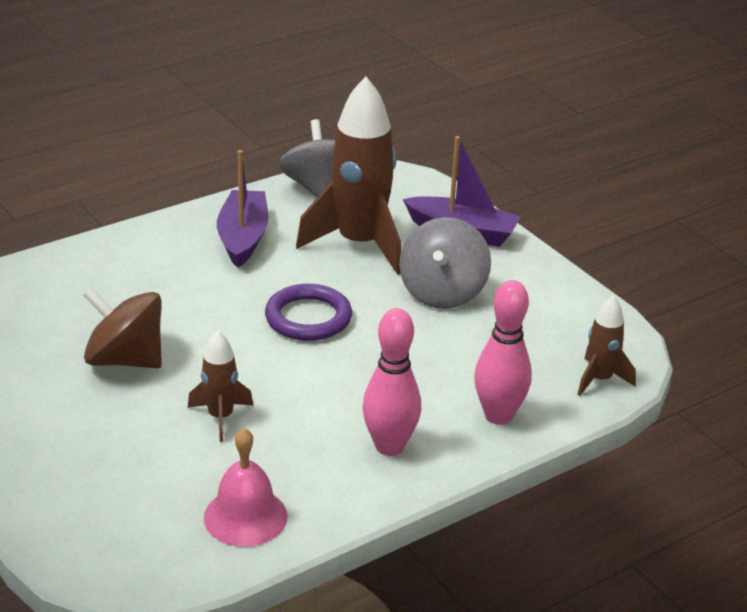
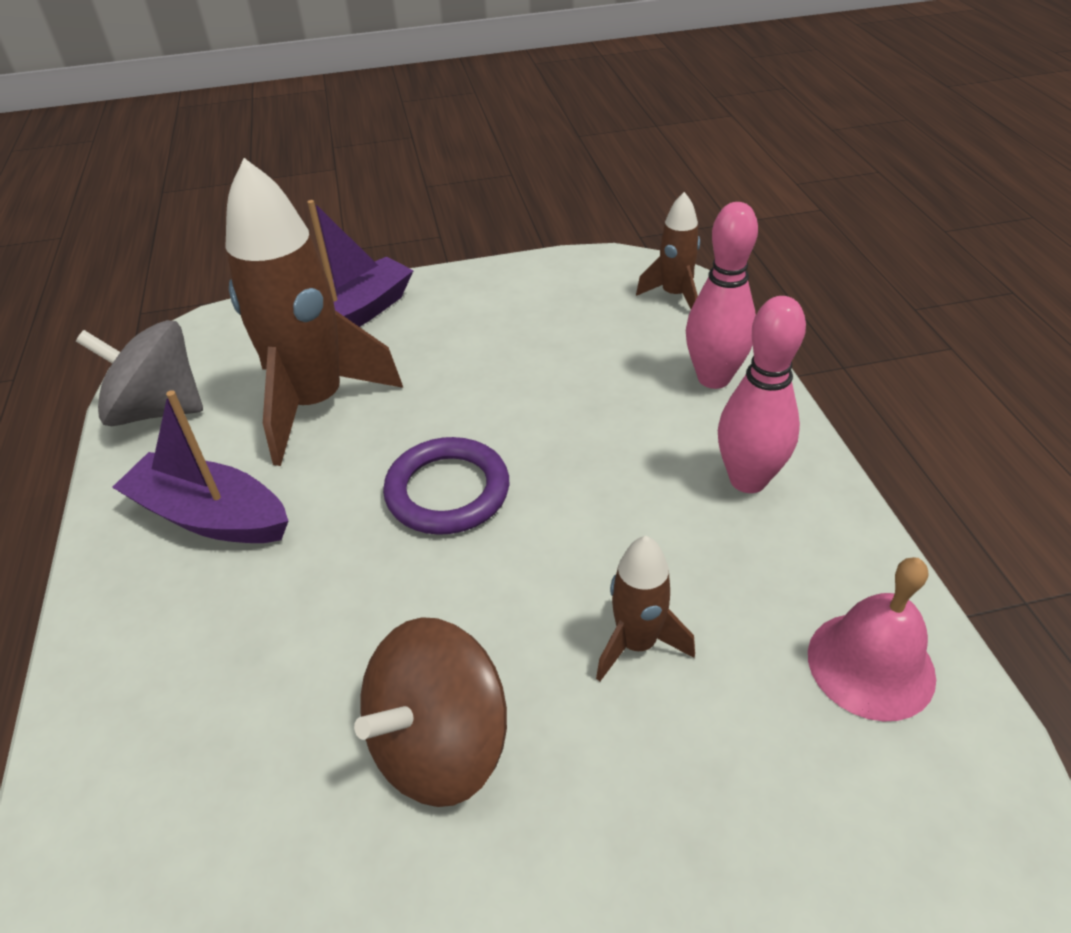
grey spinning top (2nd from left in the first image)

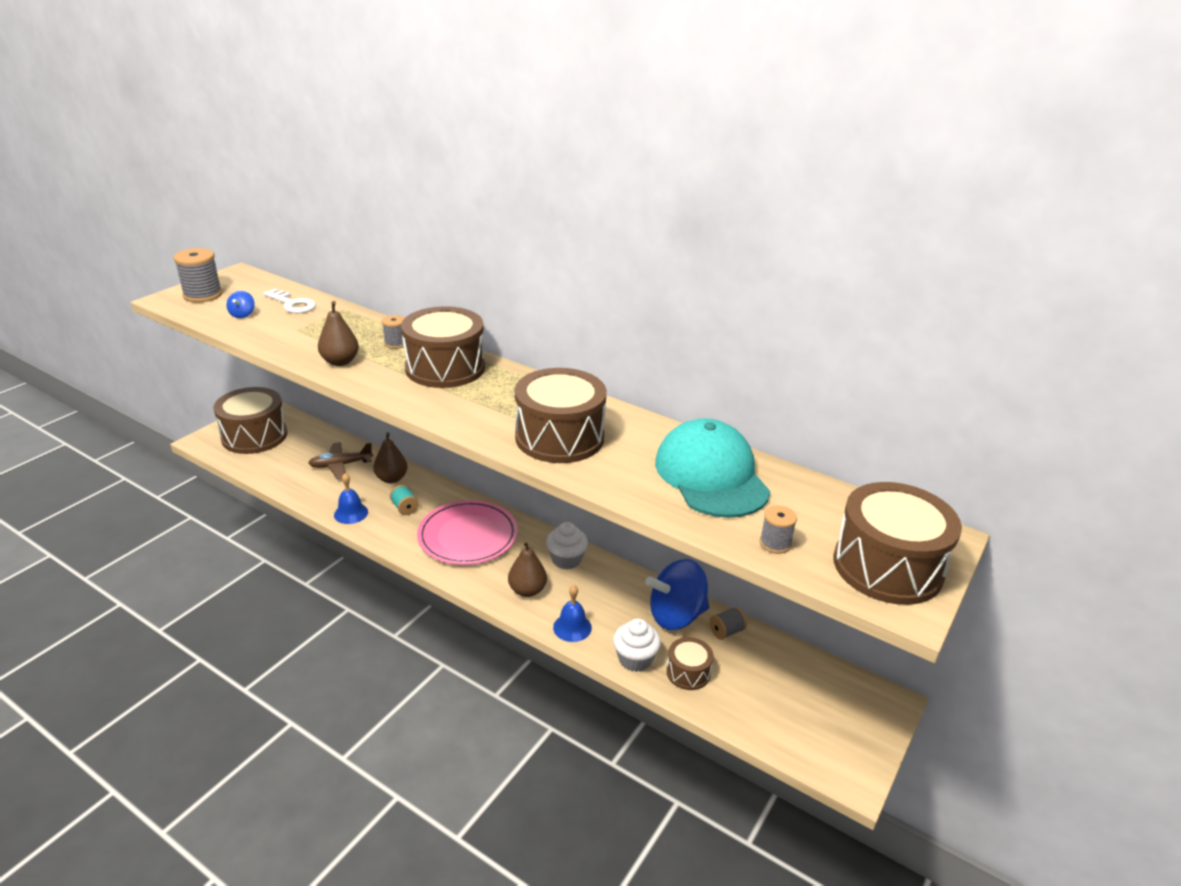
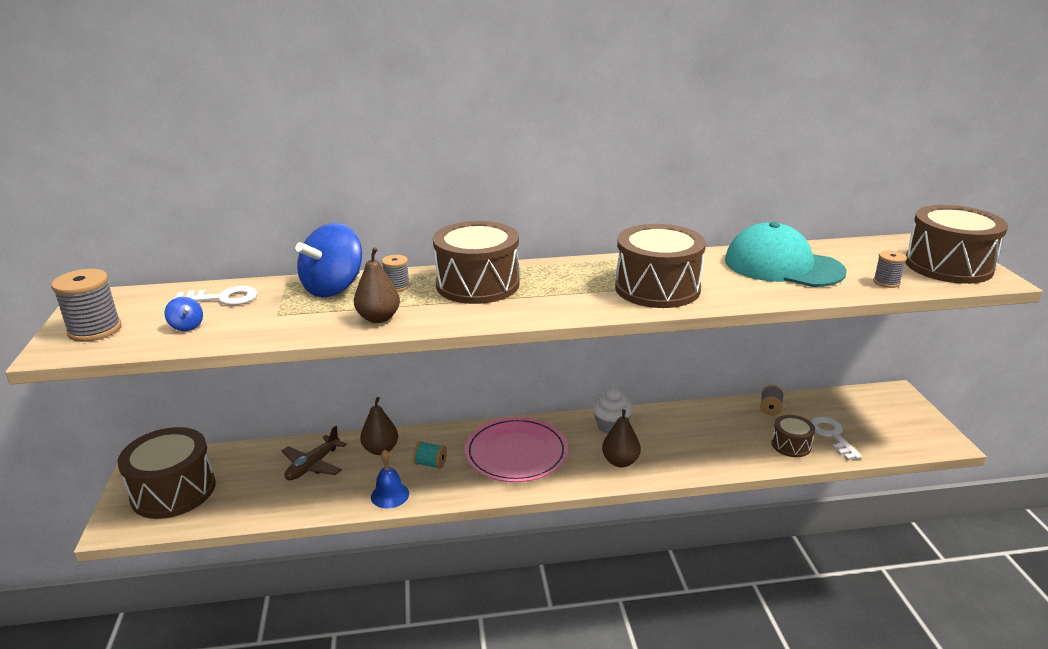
blue bell (2nd from left in the first image); white cupcake (2nd from left in the first image); white key (2nd from left); blue spinning top (2nd from left)

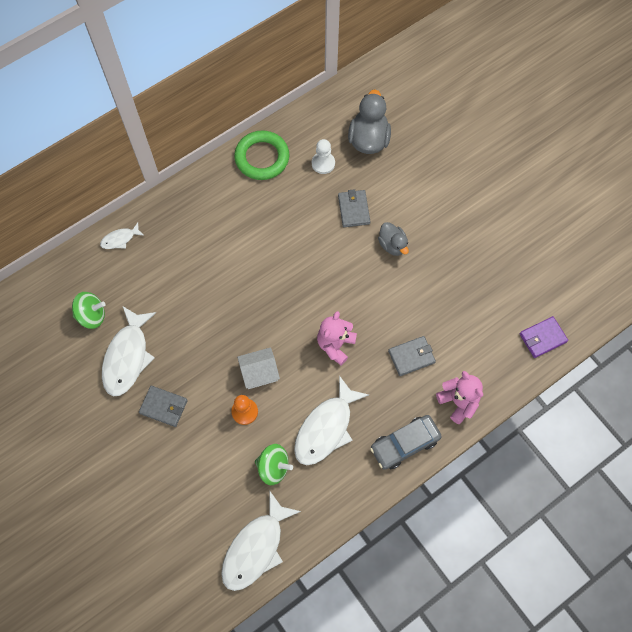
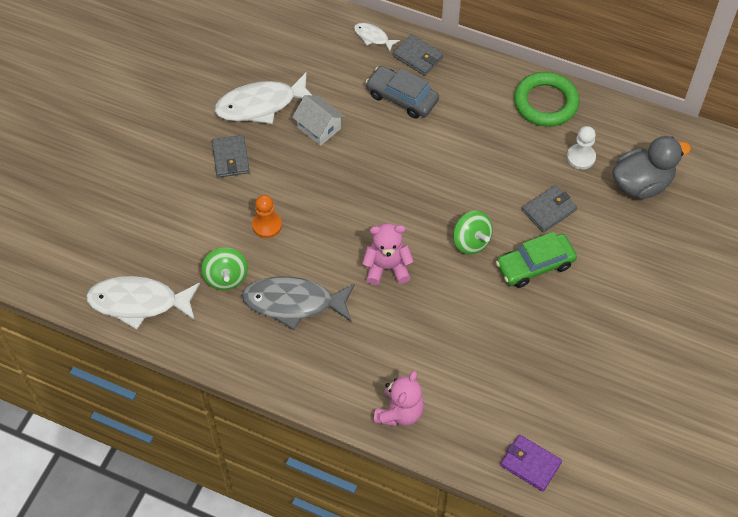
green spinning top (2nd from left); white house; grey car; grey wallet (2nd from left); green car; grey fish

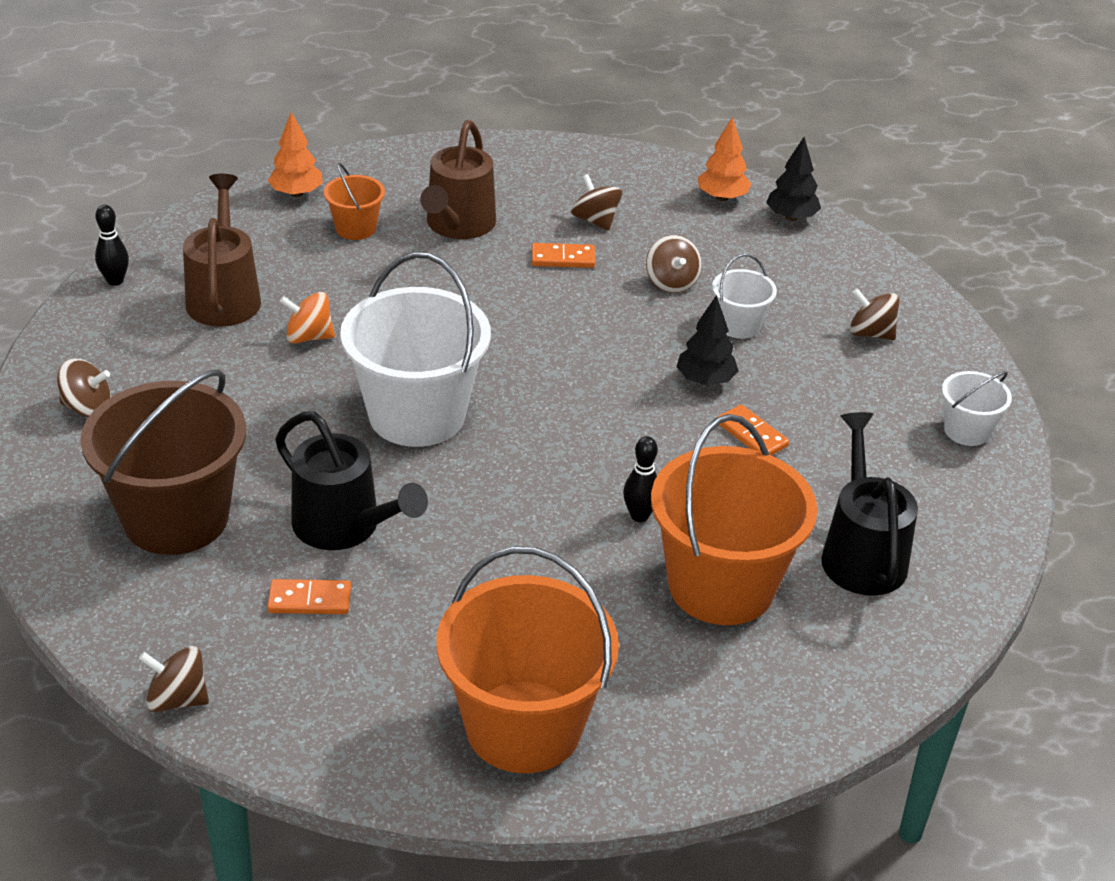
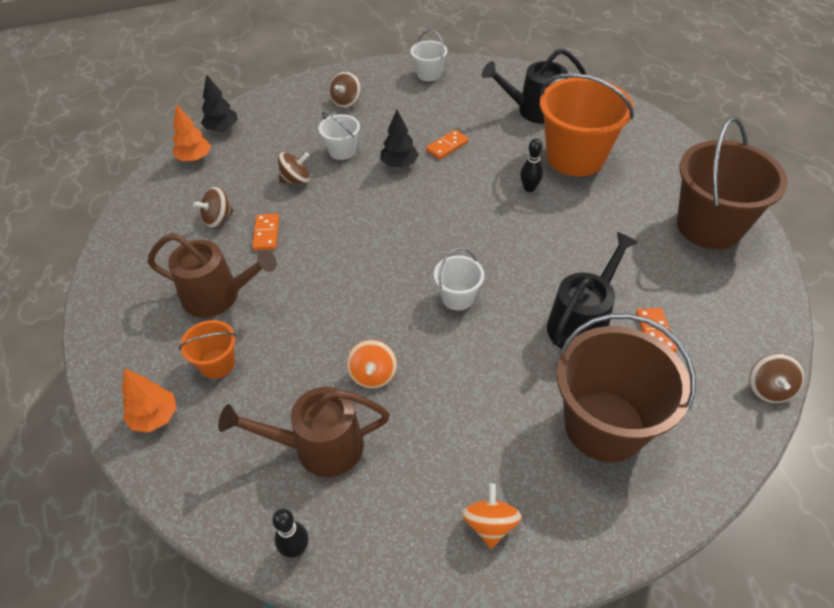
orange spinning top (2nd from left); brown bucket (2nd from left); white bucket (3rd from left)

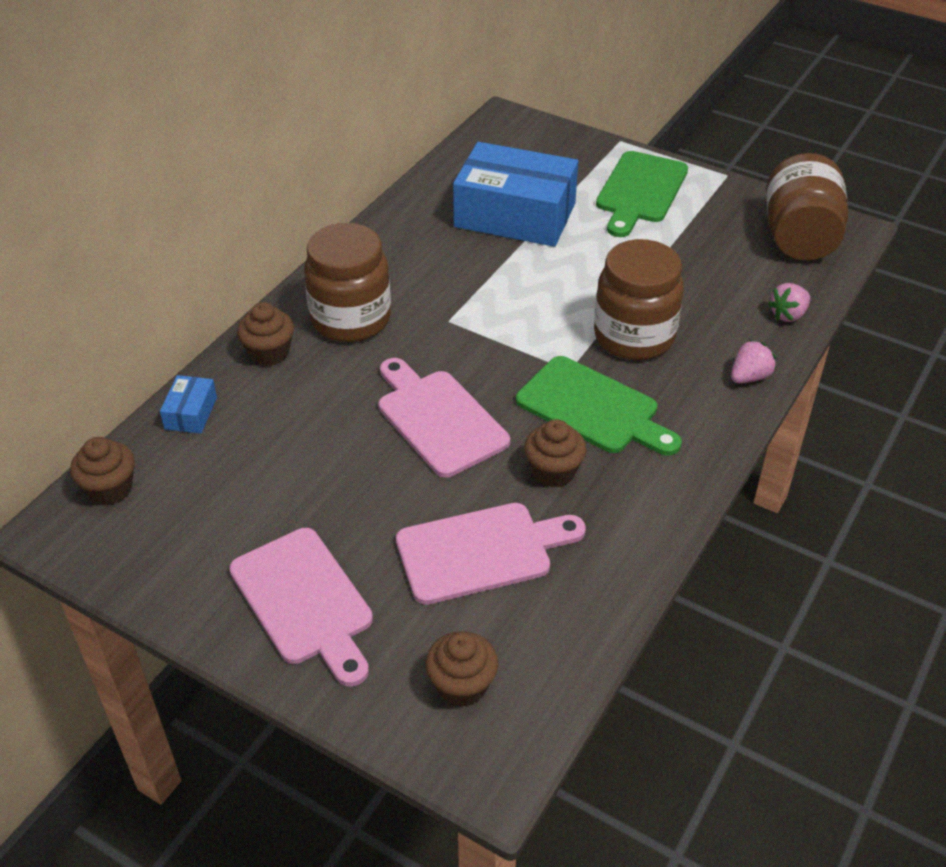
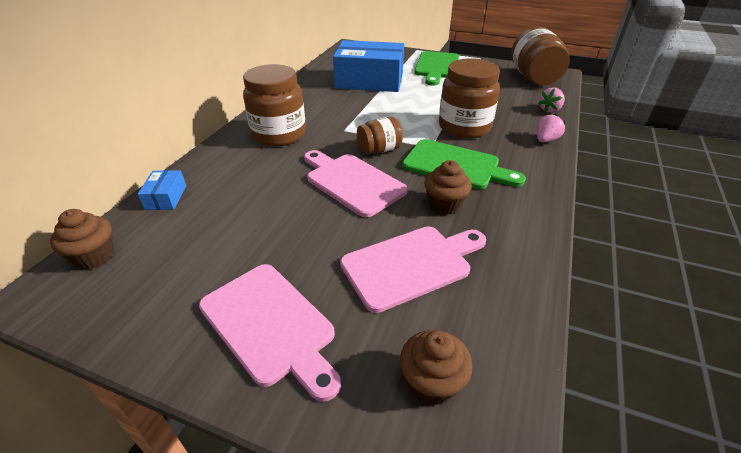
brown cupcake (2nd from left in the first image); brown jar (2nd from left)

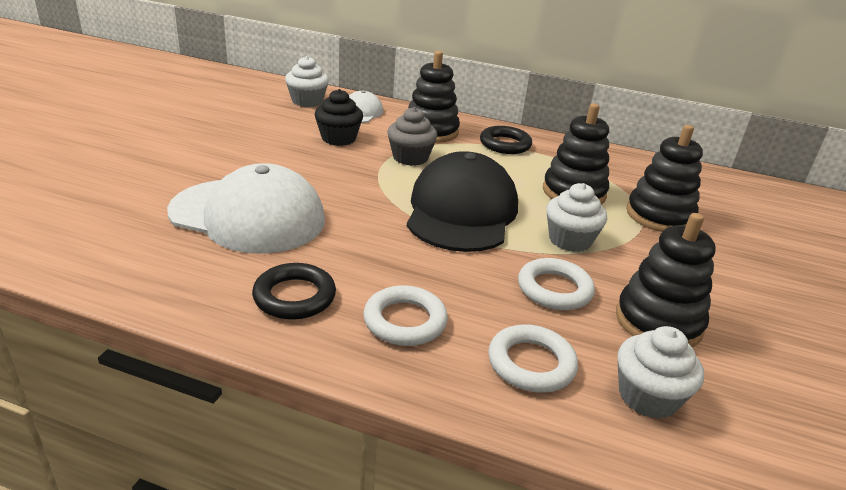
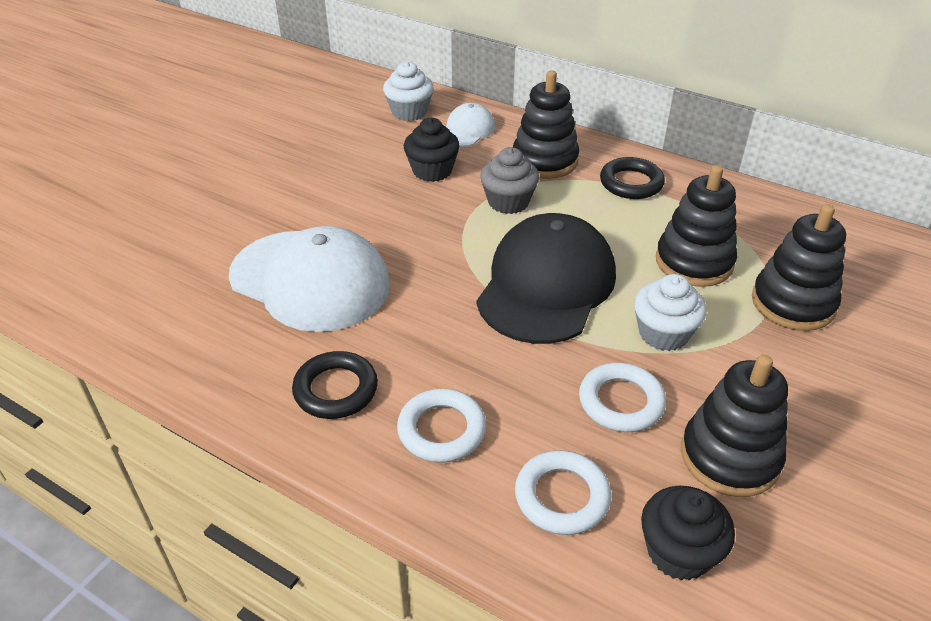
black cupcake (2nd from left)

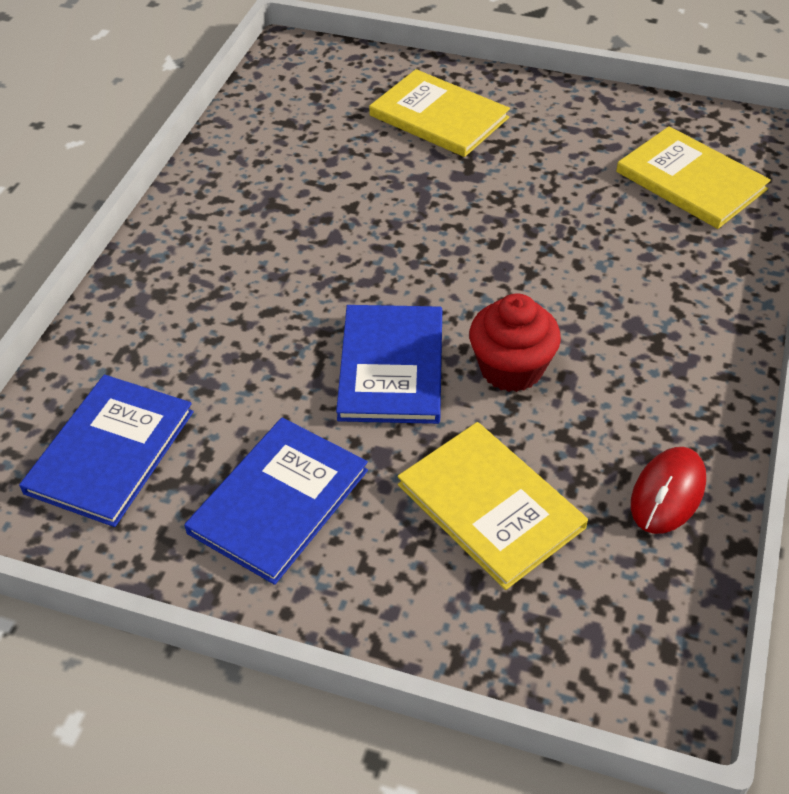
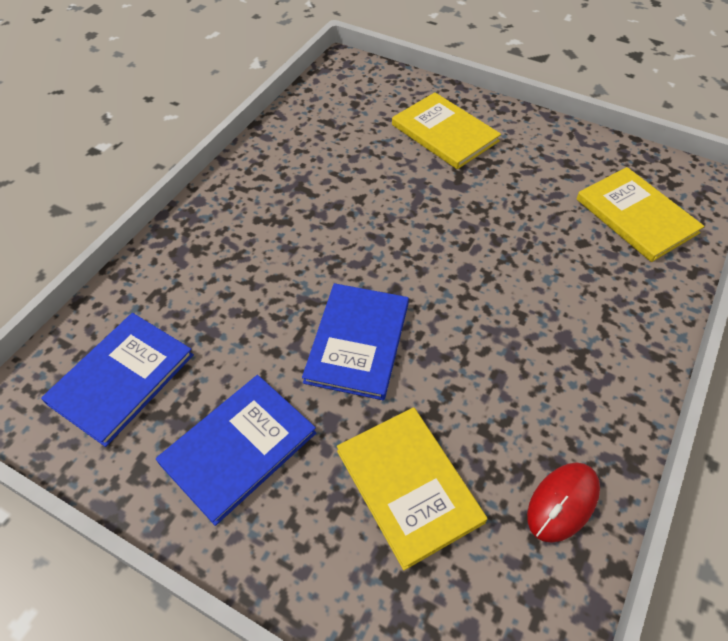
red cupcake

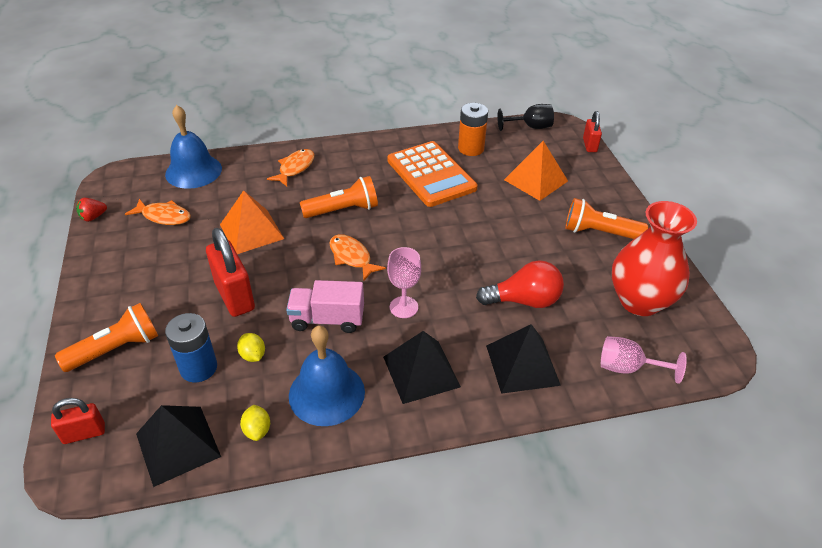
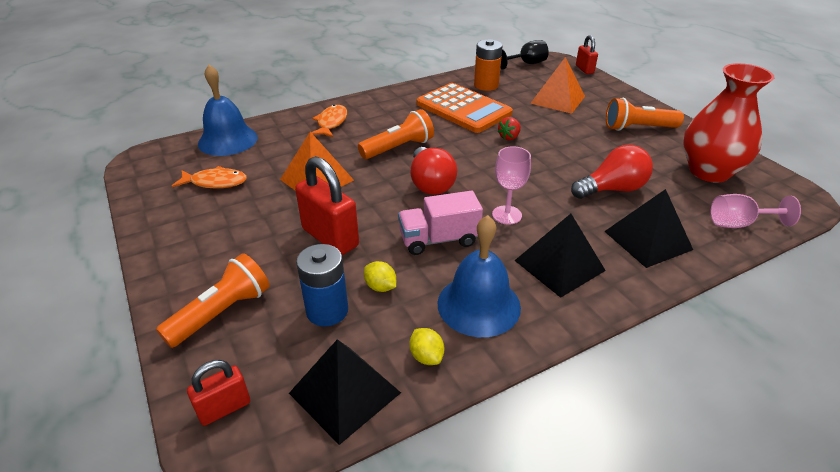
red strawberry; red light bulb (1st from left)

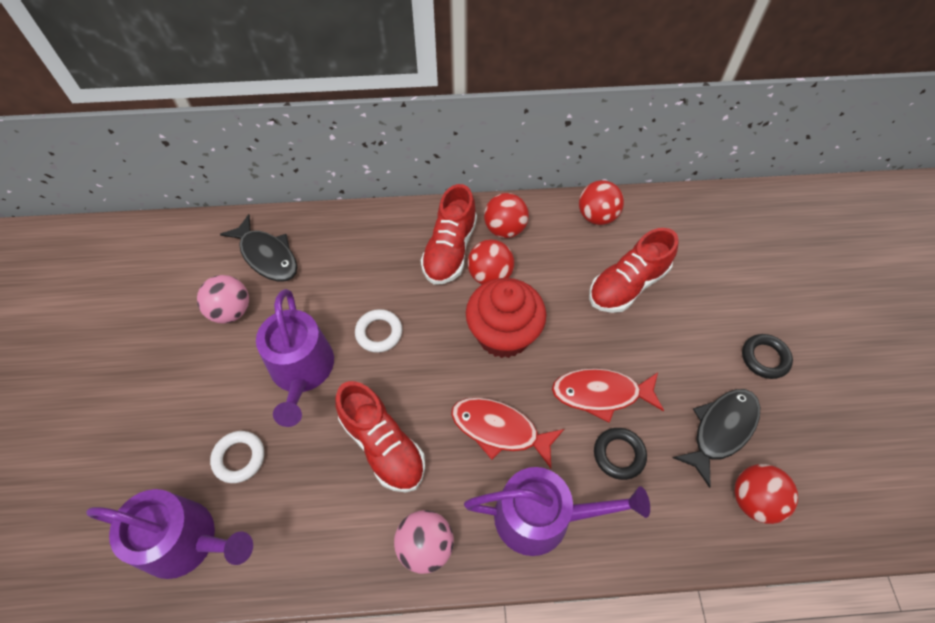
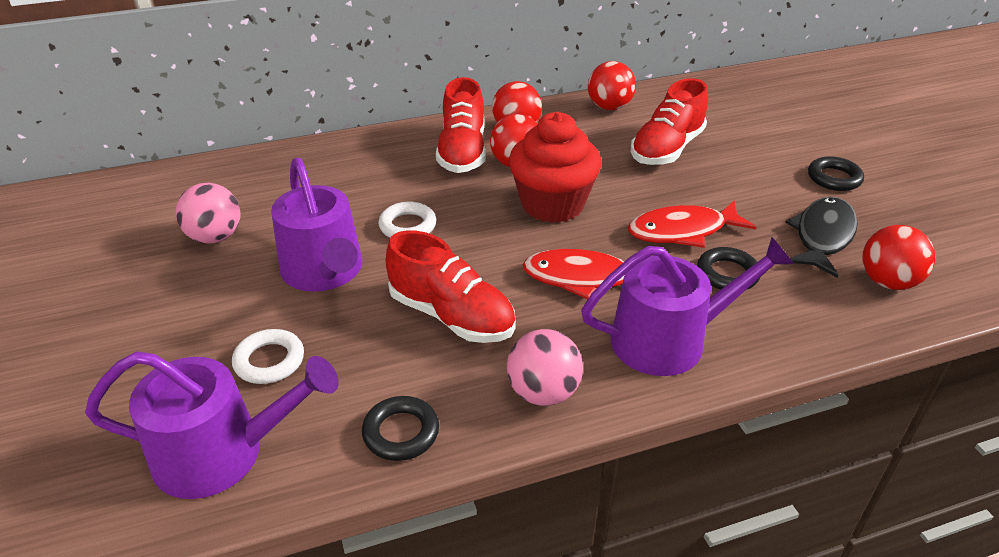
black fish (1st from left in the first image); black ring (1st from left)

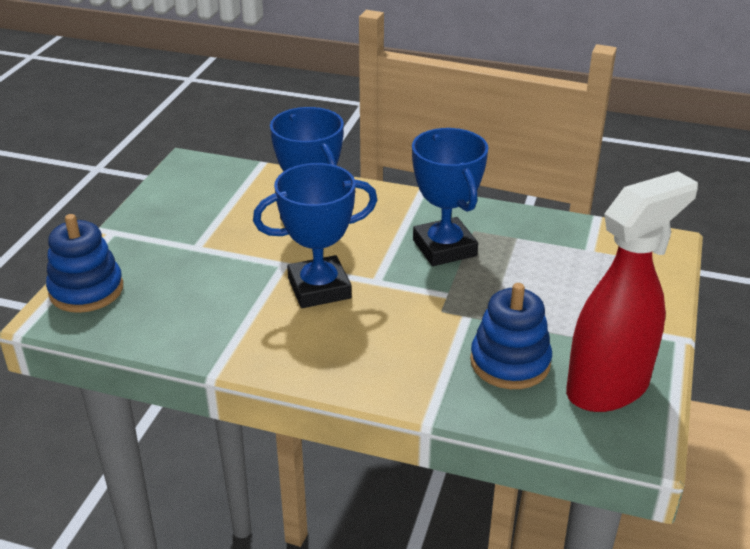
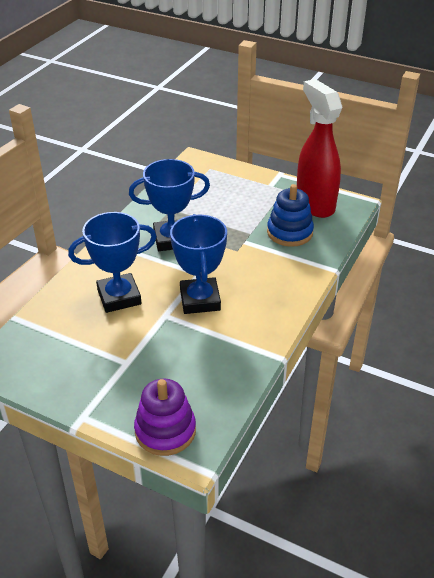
purple stacking toy

